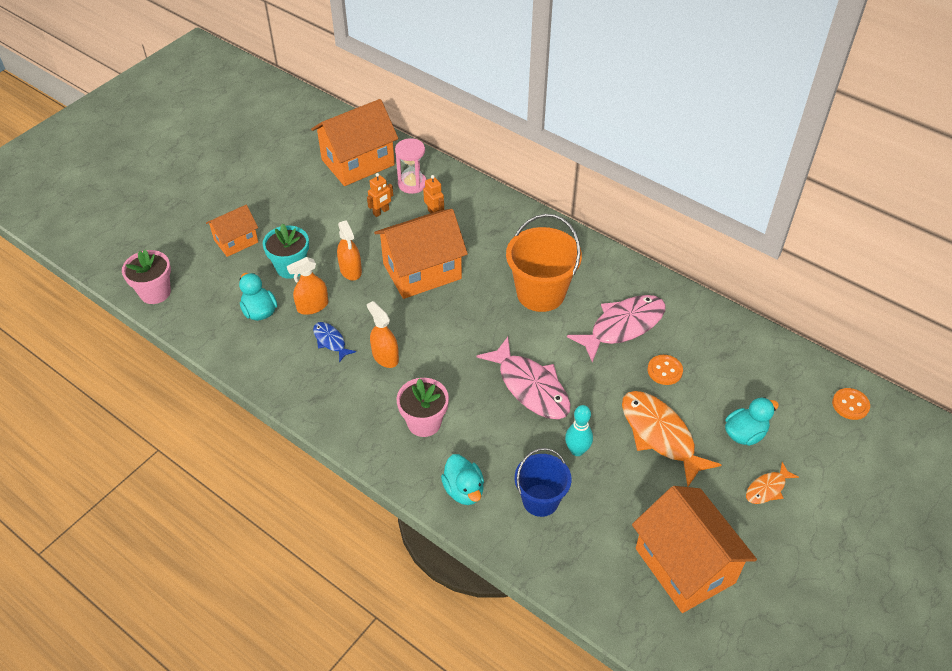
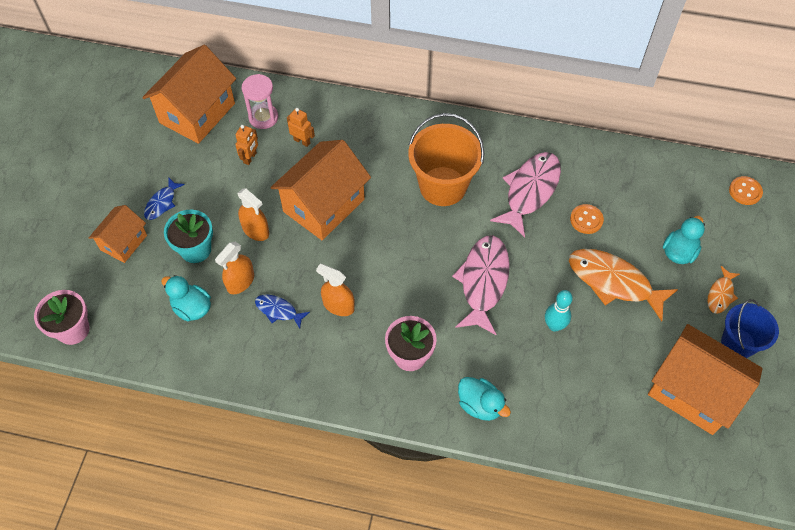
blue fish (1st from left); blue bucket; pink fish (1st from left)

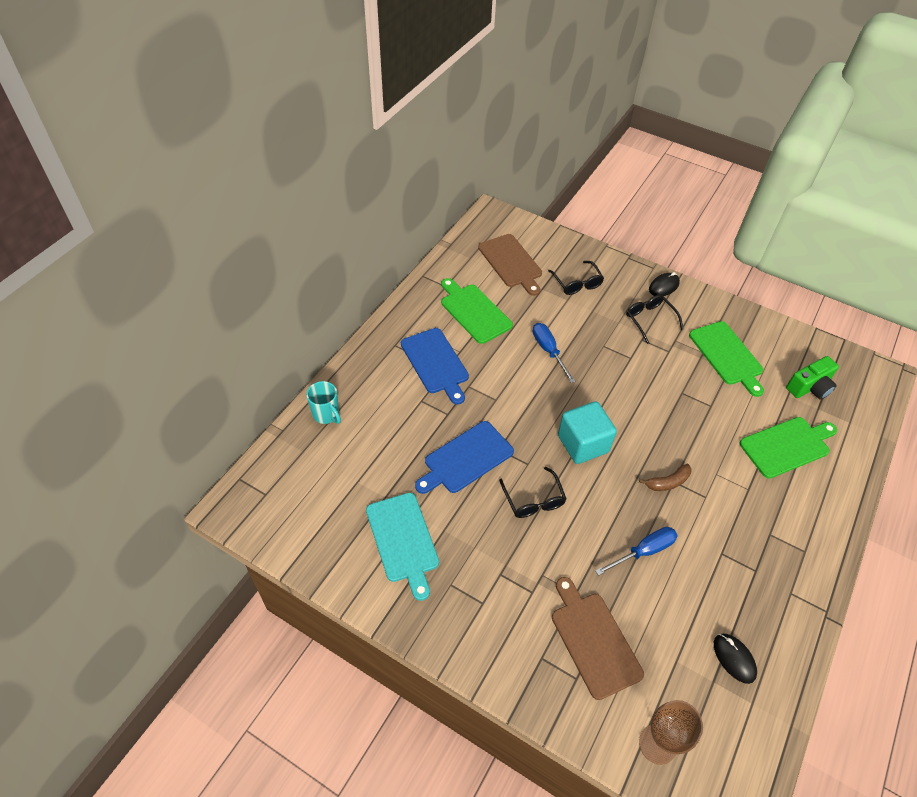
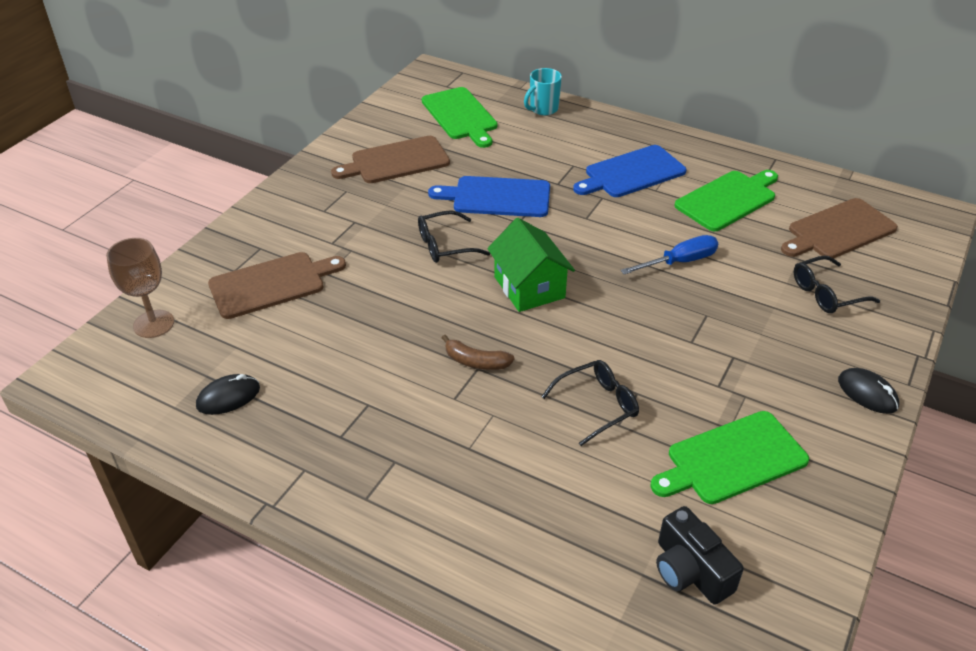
blue screwdriver (2nd from left in the first image); black glasses (2nd from left); green cutting board (1st from left); green house; brown cutting board (2nd from left); black camera; blue cutting board (1st from left); brown banana

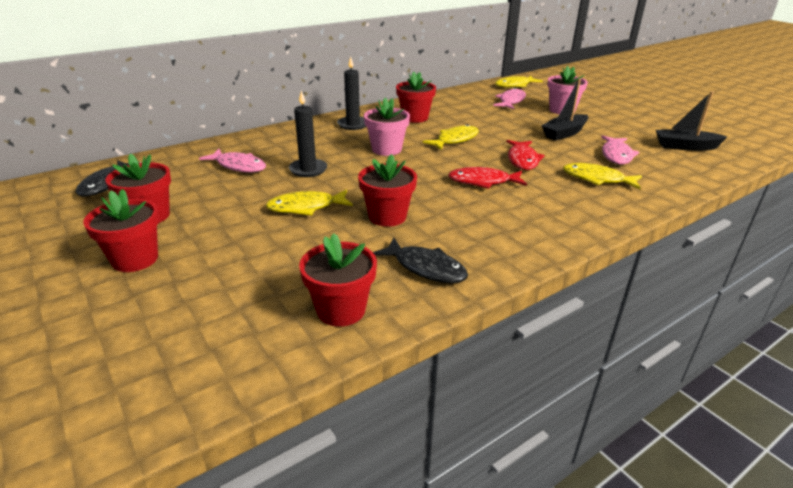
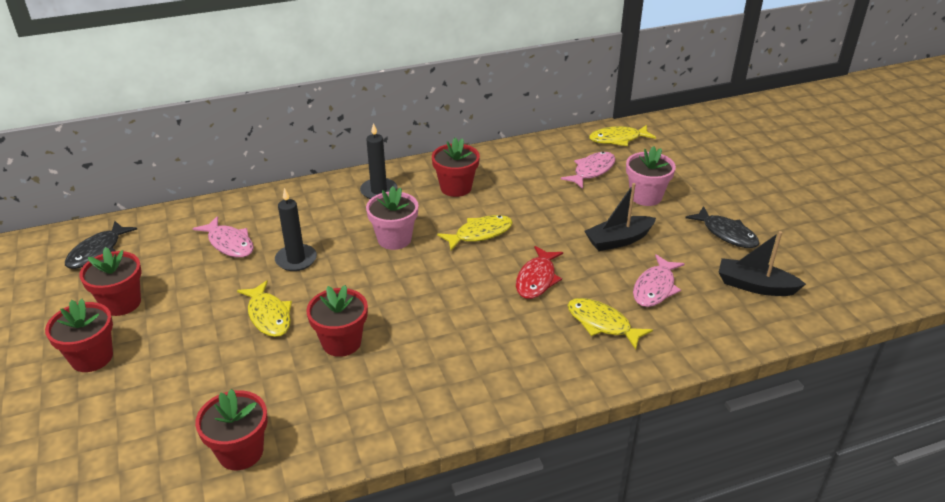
red fish (1st from left in the first image); black fish (2nd from left); yellow fish (1st from left)

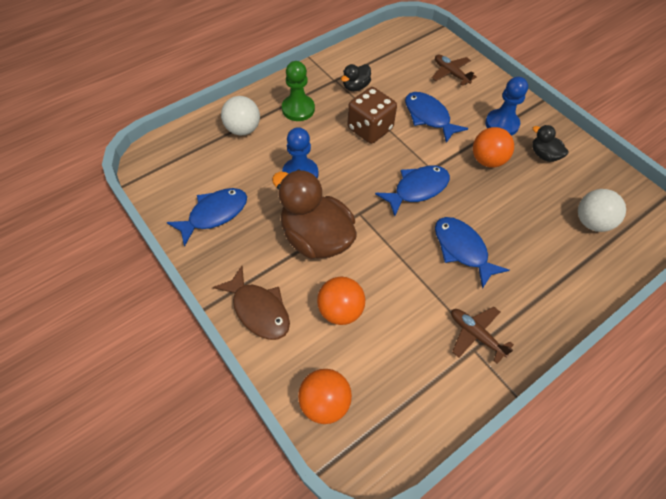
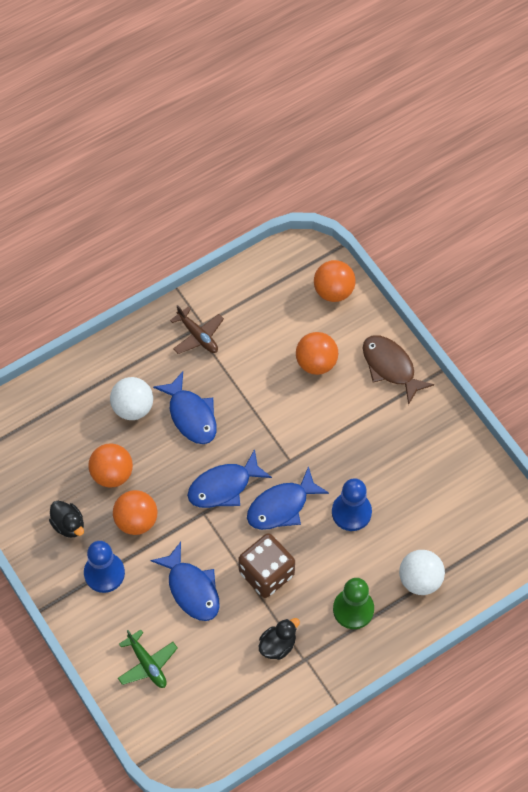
brown duck; orange ball (1st from left); blue fish (4th from left); white ball (1st from left); green plane

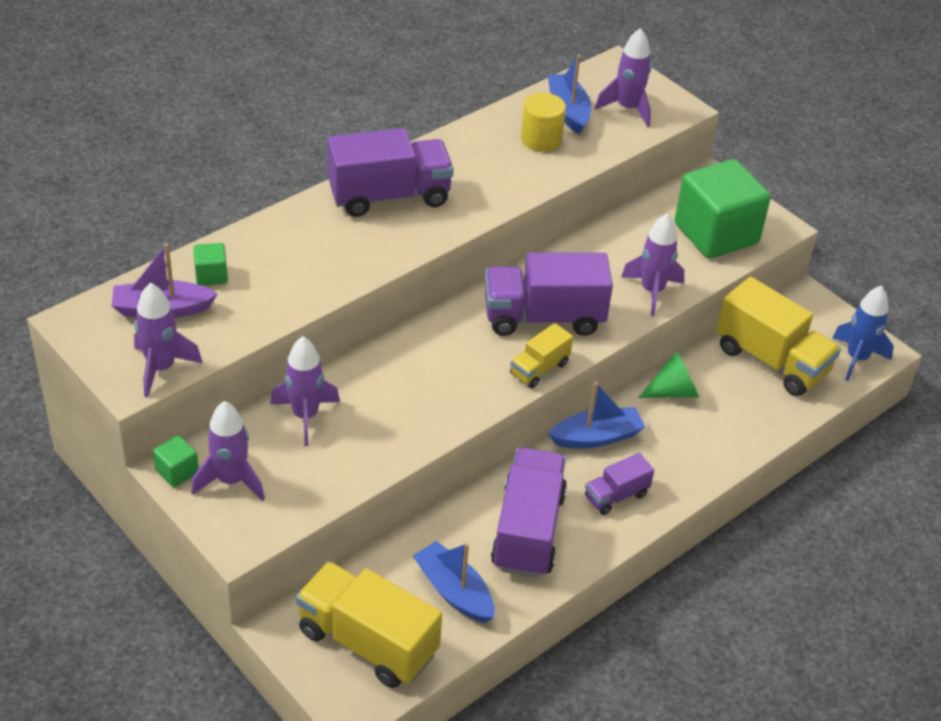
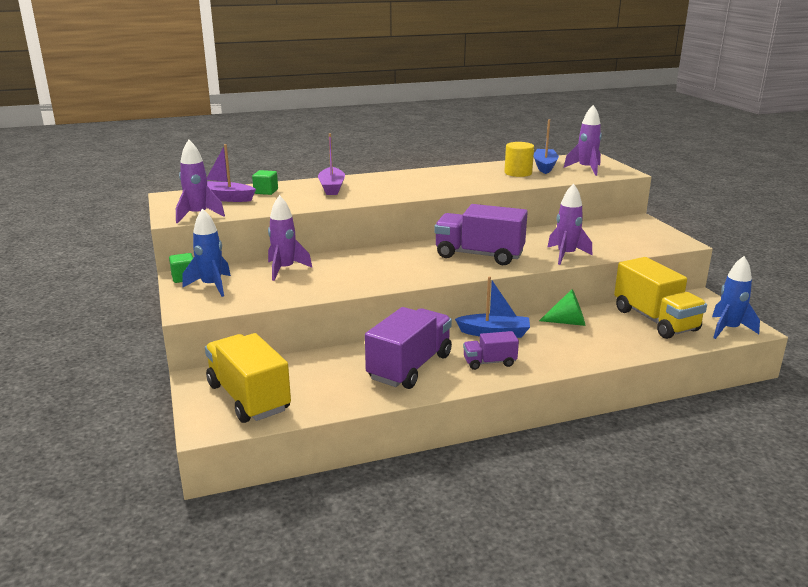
purple truck (1st from left in the first image); blue boat (1st from left in the first image); yellow truck (2nd from left in the first image); green cube (3rd from left in the first image); purple boat (2nd from left); blue rocket (1st from left)

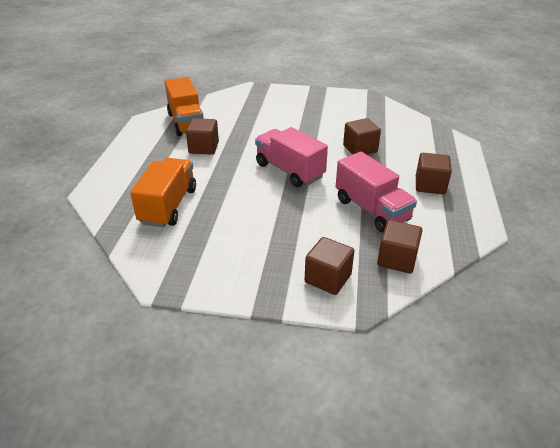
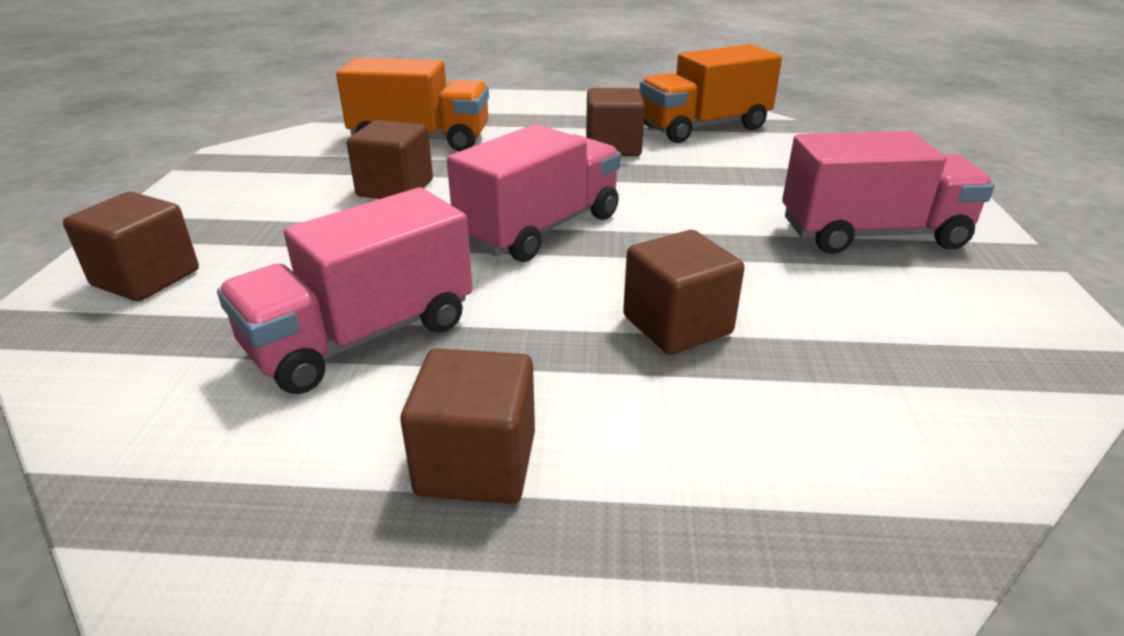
pink truck (3rd from left); brown cube (2nd from left)

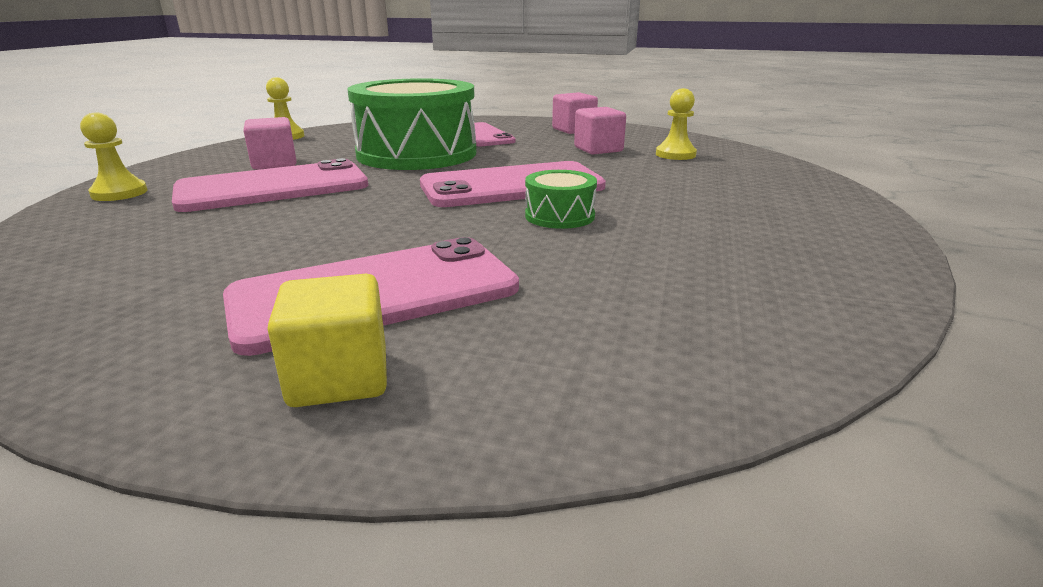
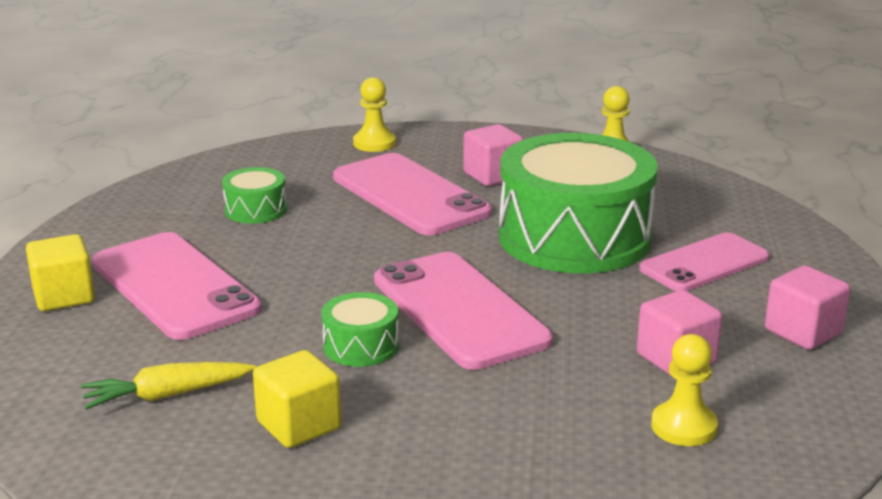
yellow carrot; green drum (1st from left); yellow cube (2nd from left)

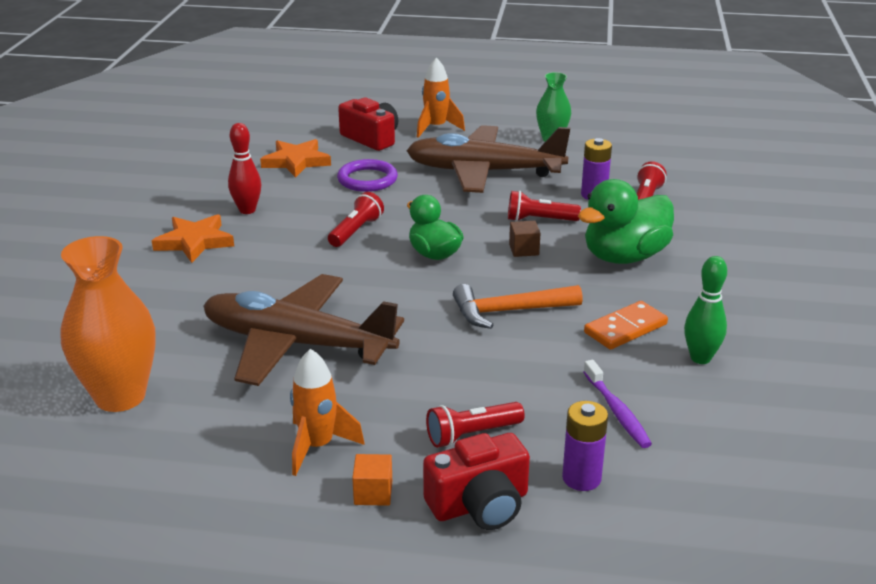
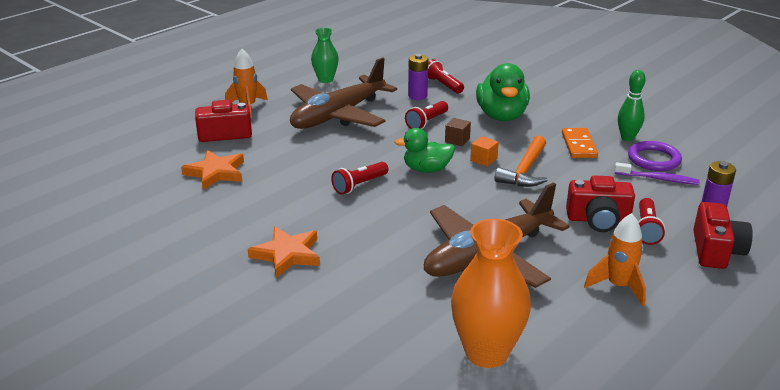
red bowling pin; red camera (2nd from left); purple ring; orange cube; red flashlight (1st from left)

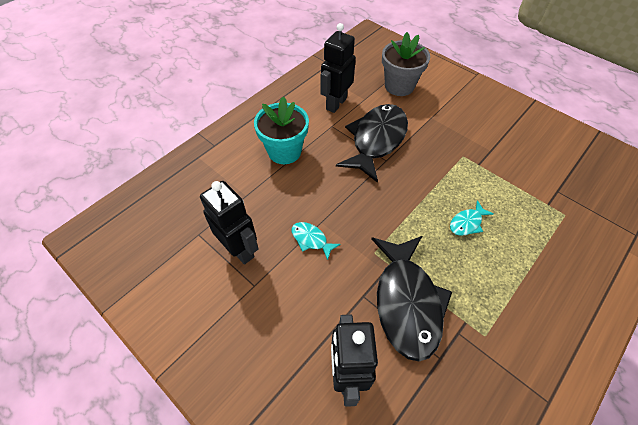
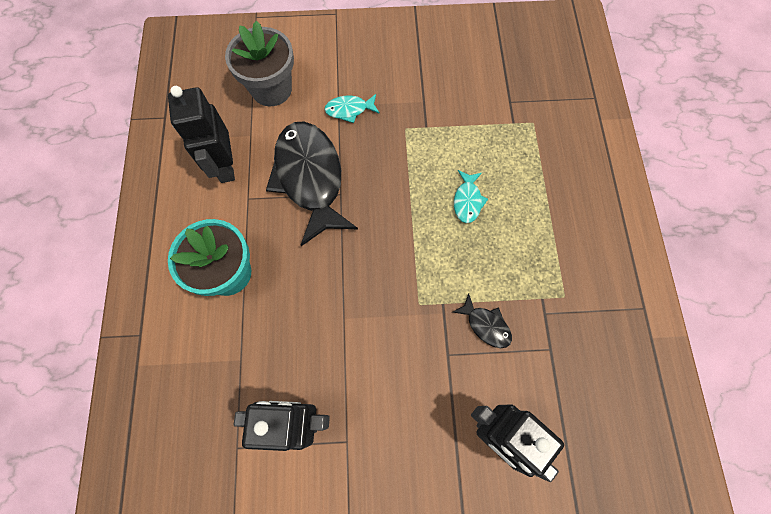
turquoise fish (1st from left); black fish (2nd from left)

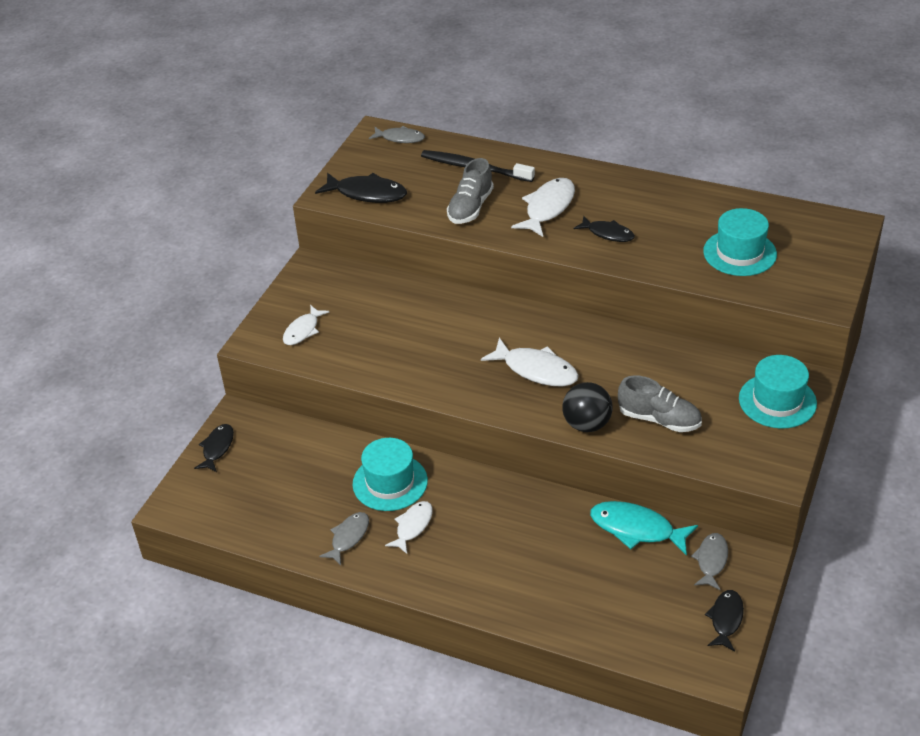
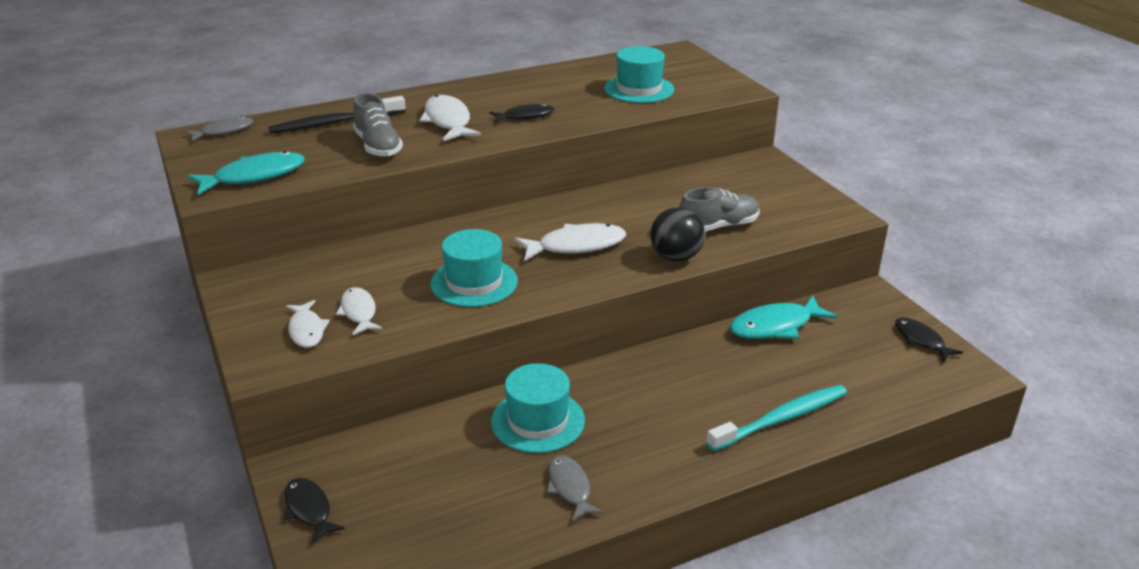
grey fish (3rd from left in the first image); turquoise toothbrush; white fish (2nd from left); turquoise hat (1st from left); turquoise fish (1st from left)

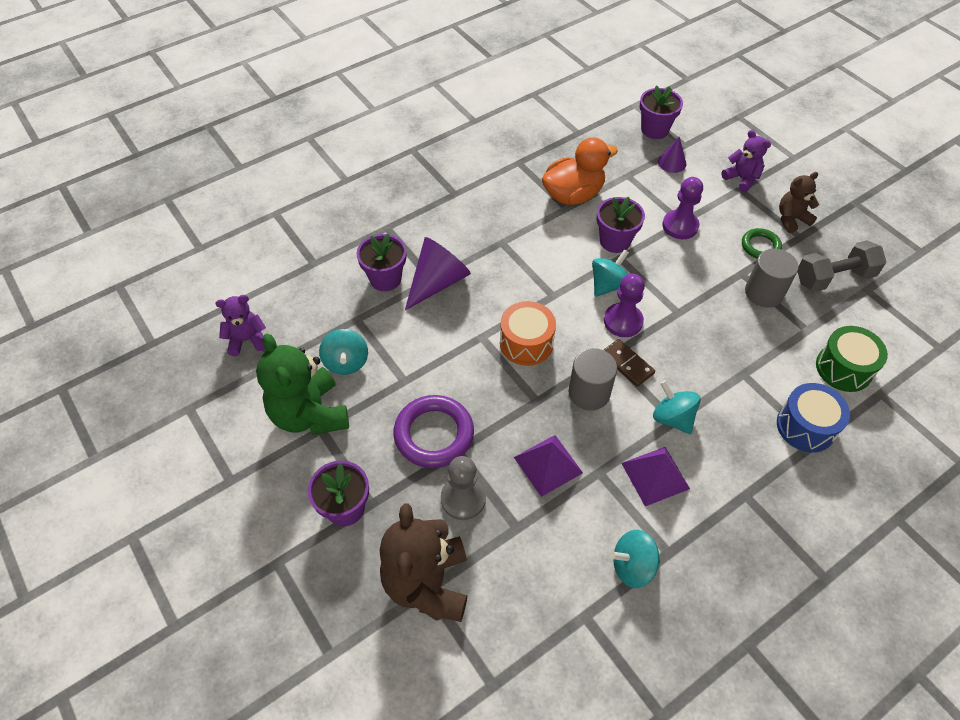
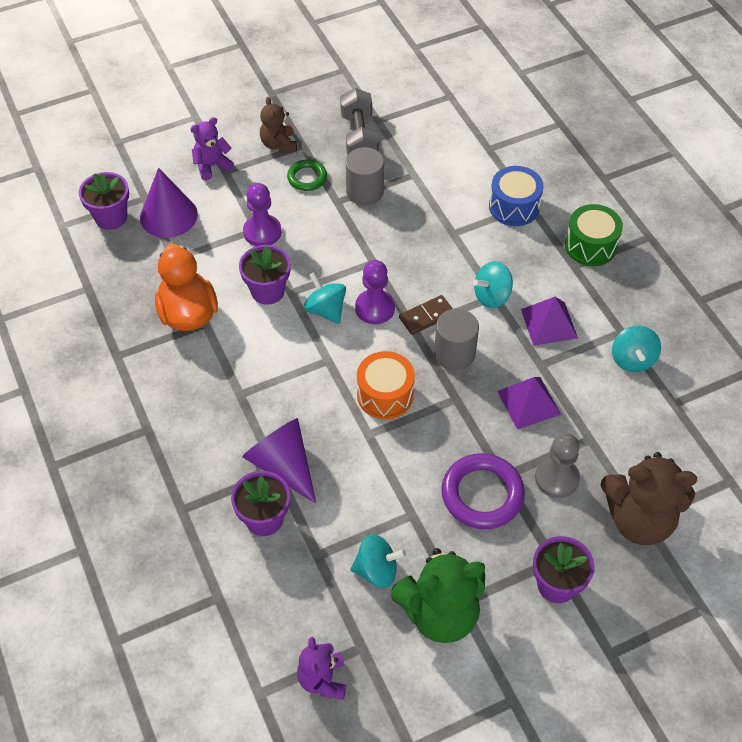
green drum; purple cone (1st from left)

